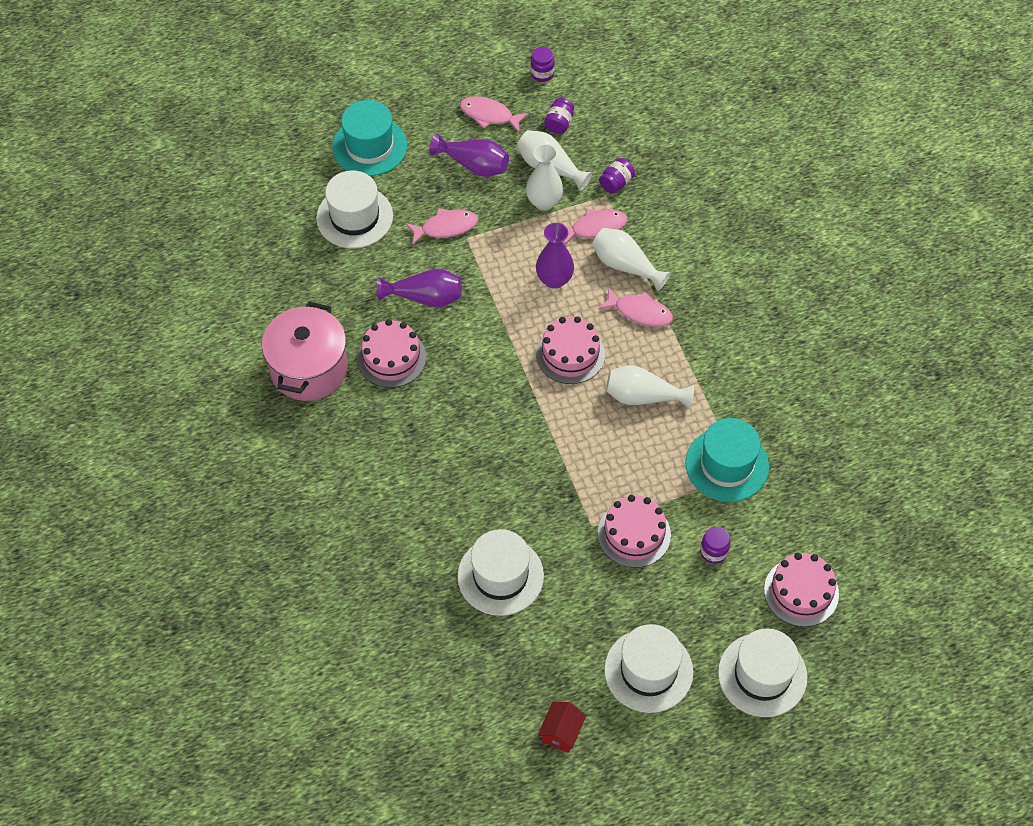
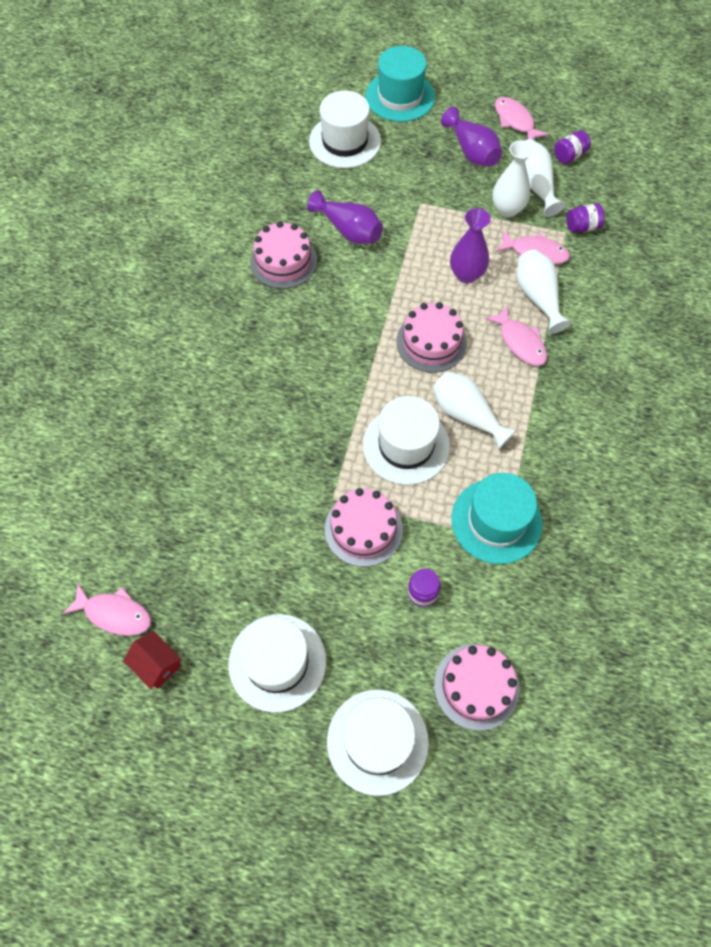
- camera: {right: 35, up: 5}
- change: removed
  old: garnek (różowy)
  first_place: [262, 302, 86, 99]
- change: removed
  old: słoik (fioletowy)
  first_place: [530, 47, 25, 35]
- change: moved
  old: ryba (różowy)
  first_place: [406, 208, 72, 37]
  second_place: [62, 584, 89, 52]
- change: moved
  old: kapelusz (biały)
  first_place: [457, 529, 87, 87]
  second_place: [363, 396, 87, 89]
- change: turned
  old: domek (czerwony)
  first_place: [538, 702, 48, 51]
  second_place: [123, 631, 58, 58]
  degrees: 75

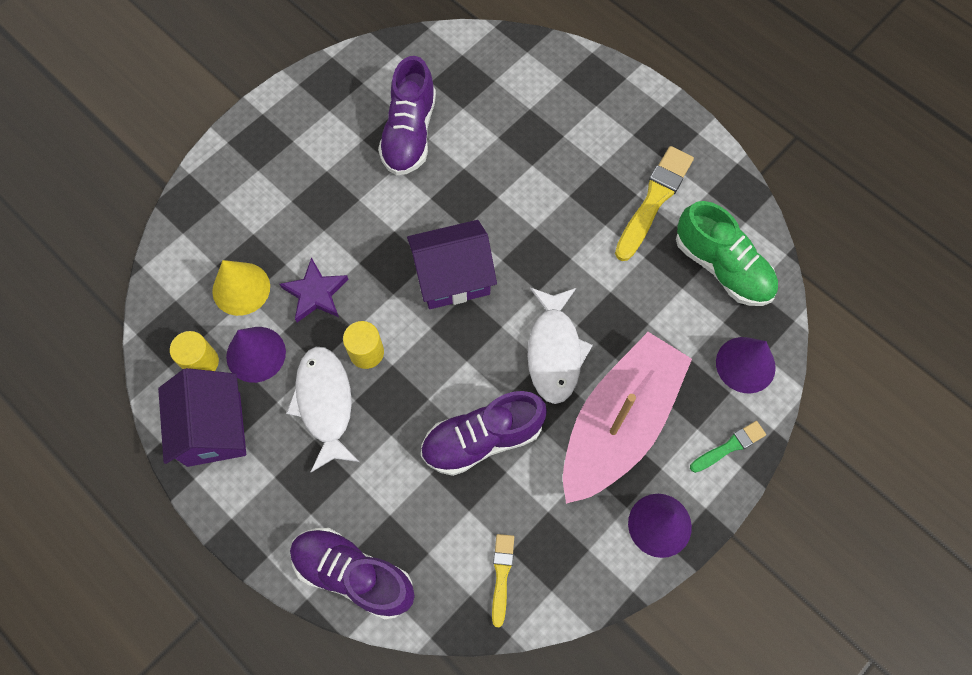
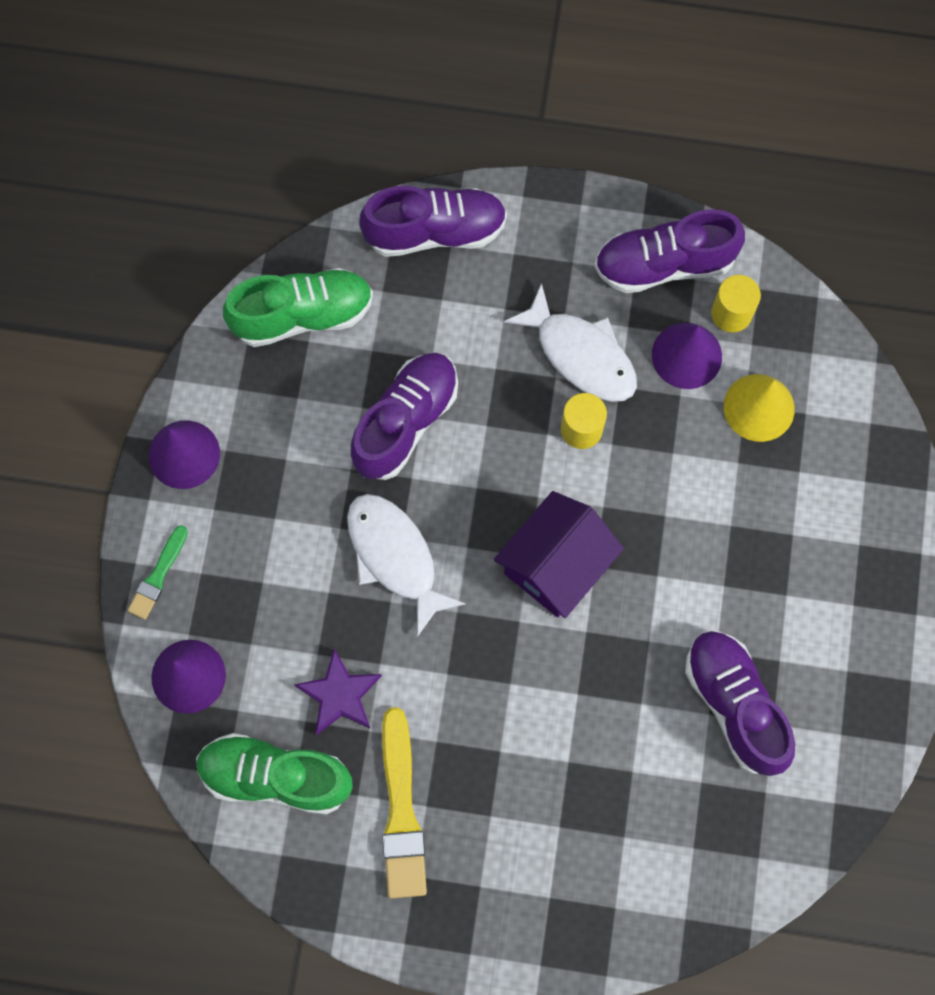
- camera: {right: 145, up: 5}
- change: removed
  old: łódka (różowy)
  first_place: [563, 332, 129, 172]
- change: moved
  old: gwiazda (fioletowy)
  first_place: [280, 257, 69, 65]
  second_place: [294, 648, 88, 87]
- change: replaced
  old: domek (fioletowy)
  new: but (fioletowy)
  first_place: [158, 368, 88, 99]
  second_place: [595, 209, 150, 84]
- change: replaced
  old: pędzel (żółty)
  new: but (zielony)
  first_place: [492, 534, 22, 93]
  second_place: [223, 268, 150, 79]

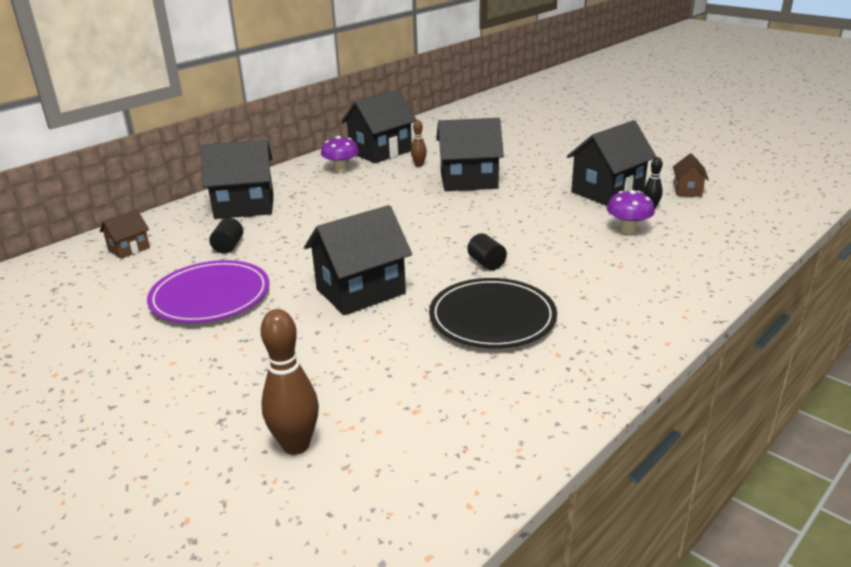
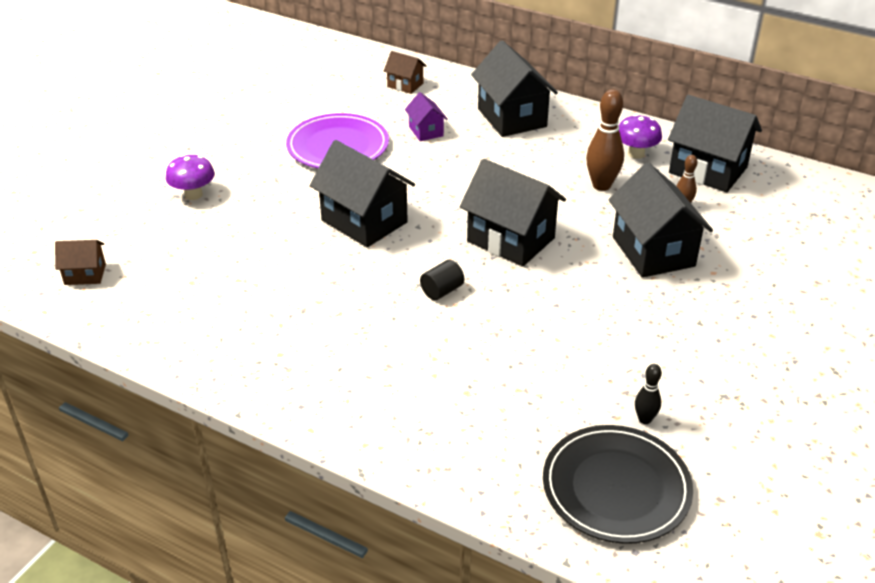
- camera: {right: 75, up: 10}
- change: moved
  old: kręgiel (brązowy)
  first_place: [261, 309, 58, 146]
  second_place: [586, 89, 38, 102]
- change: moved
  old: talerz (czarny)
  first_place: [429, 278, 128, 70]
  second_place: [543, 425, 150, 119]
- change: moved
  old: domek (czarny)
  first_place: [567, 120, 89, 86]
  second_place: [460, 159, 106, 108]
- change: moved
  old: grzyb (fioletowy)
  first_place: [607, 190, 48, 44]
  second_place: [166, 154, 49, 46]
- change: moved
  old: domek (brązowy)
  first_place: [673, 153, 36, 44]
  second_place: [55, 240, 51, 45]
- change: replaced
  old: walec (czarny)
  new: domek (fioletowy)
  first_place: [209, 218, 34, 36]
  second_place: [405, 92, 43, 49]

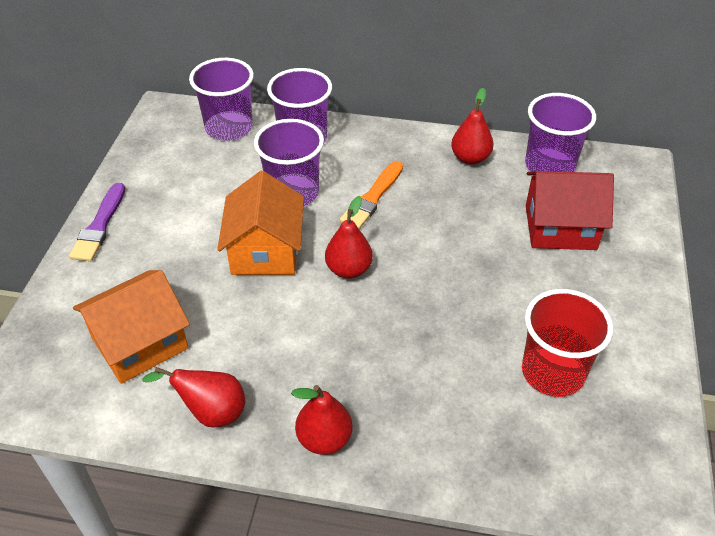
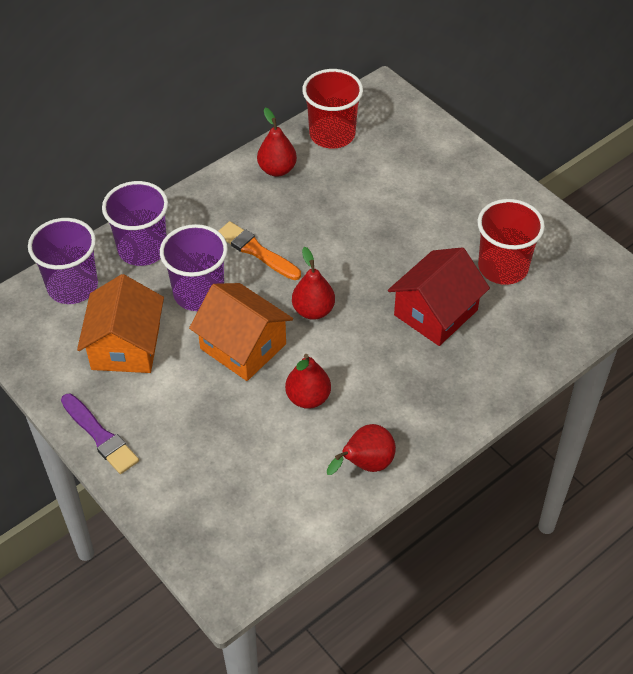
- camera: {right: -50, up: 5}
- change: moved
  old: domek (pomarańczowy)
  first_place: [73, 270, 117, 114]
  second_place: [77, 274, 87, 99]
- change: moved
  old: gruszka (czerwony)
  first_place: [291, 385, 61, 70]
  second_place: [285, 354, 46, 55]
- change: moved
  old: domek (czerwony)
  first_place: [526, 171, 88, 79]
  second_place: [388, 247, 102, 99]
- change: recoloured
  old: szklanka (fioletowy)
  new: szklanka (czerwony)
  first_place: [525, 93, 71, 79]
  second_place: [302, 69, 61, 79]
- change: turned
  old: pędzel (pomarańczowy)
  first_place: [340, 161, 63, 68]
  second_place: [218, 221, 83, 59]
  degrees: 150

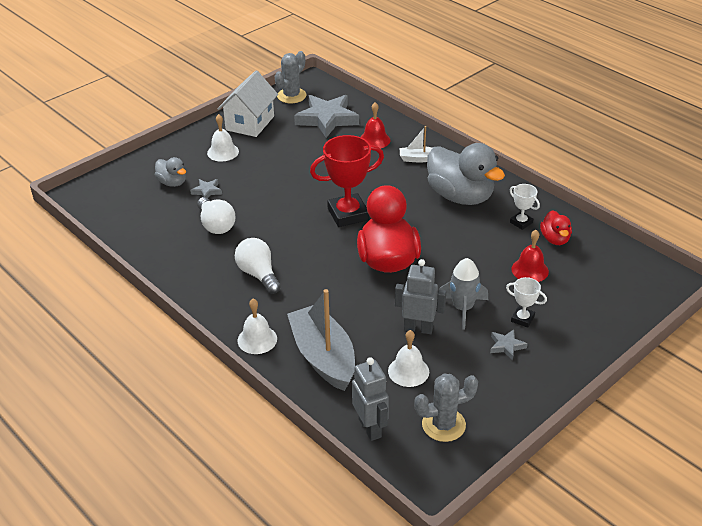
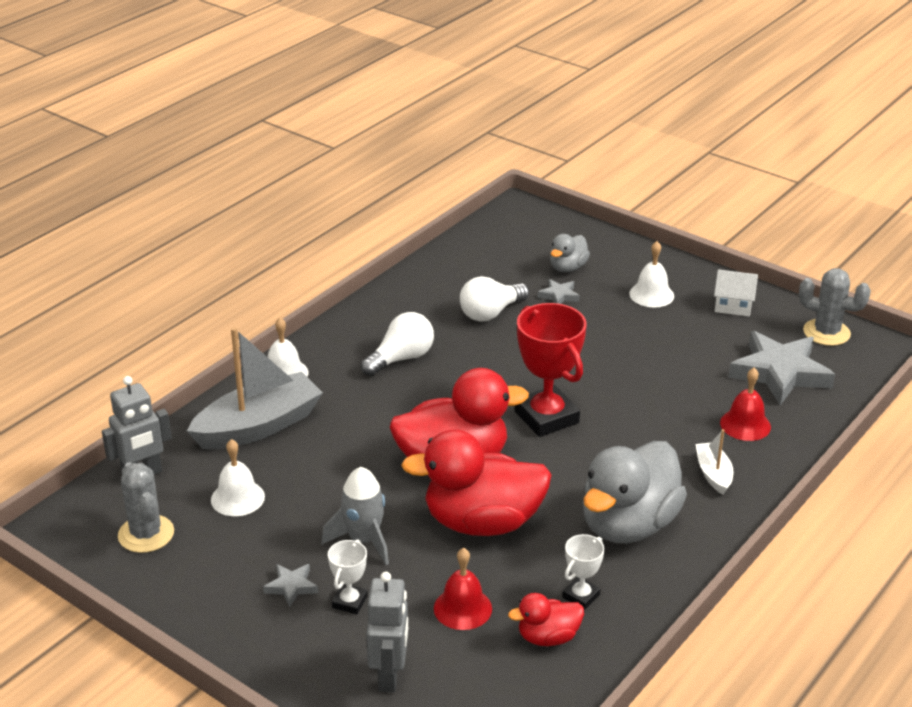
- camera: {right: 80, up: -5}
- change: added
  new: kaczka (czerwony)
  second_place: [401, 429, 151, 107]
- change: moved
  old: robot (szary)
  first_place: [395, 259, 51, 75]
  second_place: [366, 572, 42, 120]
- change: resized
  old: domek (biały)
  first_place: [218, 71, 60, 66]
  second_place: [714, 269, 44, 47]
  factor: 0.57

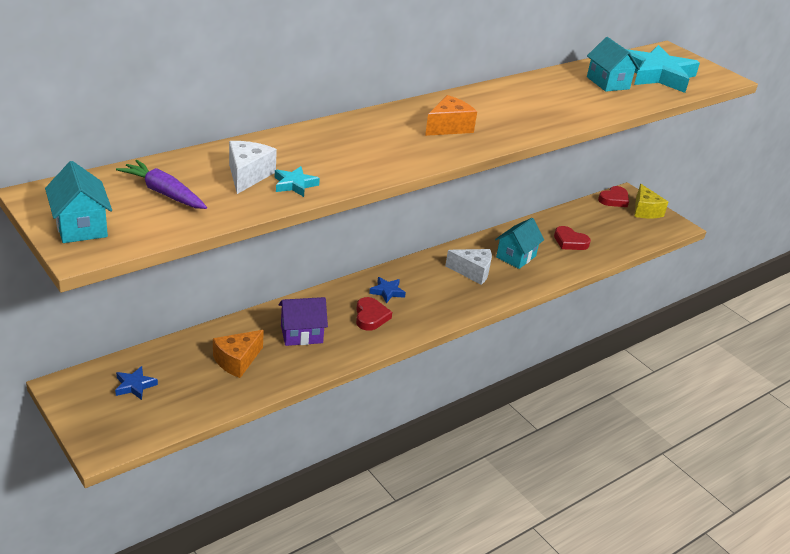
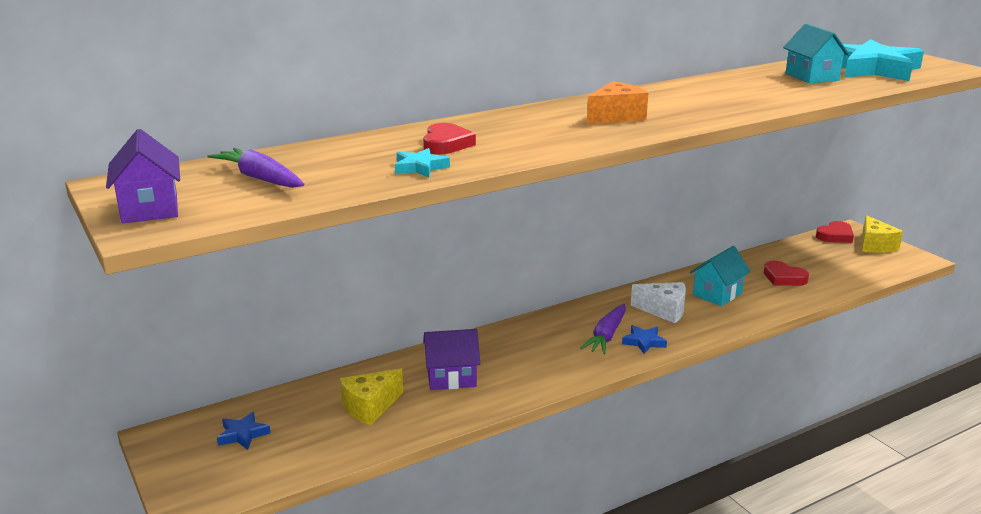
- camera: {right: 10, up: -10}
- change: removed
  old: ser (biały)
  first_place: [229, 141, 48, 53]
- change: added
  new: marchewka (fioletowy)
  second_place: [580, 304, 46, 51]
- change: moved
  old: serce (czerwony)
  first_place: [356, 297, 36, 34]
  second_place: [423, 123, 53, 31]
- change: moved
  old: gwiazda (niebieski)
  first_place: [369, 277, 37, 26]
  second_place: [622, 325, 45, 29]
- change: recoloured
  old: domek (turkusowy)
  new: domek (fioletowy)
  first_place: [45, 161, 67, 82]
  second_place: [106, 129, 74, 94]
- change: recoloured
  old: ser (pomarańczowy)
  new: ser (żółty)
  first_place: [213, 330, 51, 48]
  second_place: [340, 368, 63, 57]

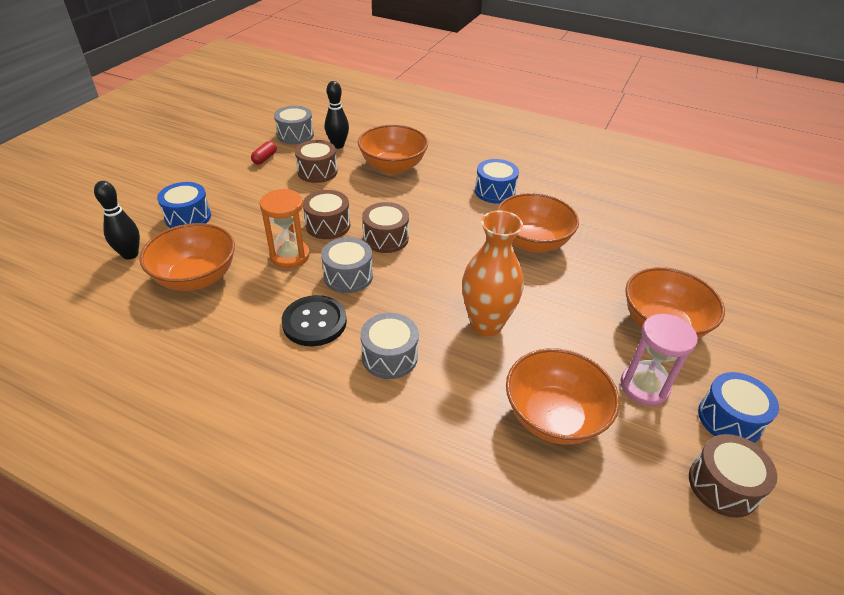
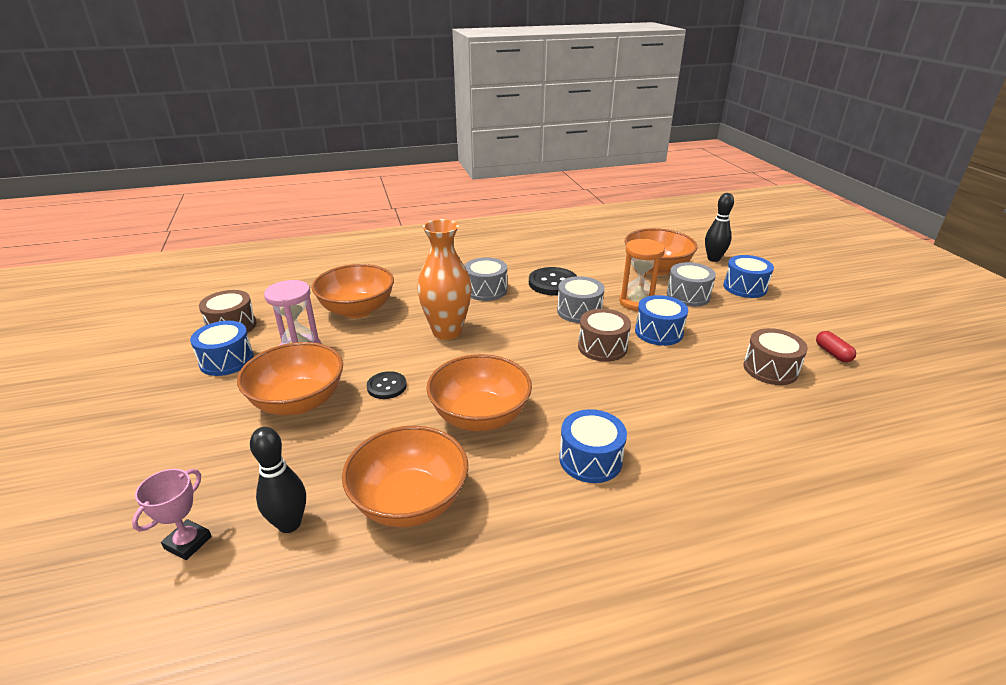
- camera: {right: 140, up: -10}
- change: added
  new: puchar (różowy)
  second_place: [132, 469, 80, 91]
- change: added
  new: guzik (czarny)
  second_place: [367, 371, 40, 28]
- change: moved
  old: bęben (szary)
  first_place: [274, 106, 40, 39]
  second_place: [667, 262, 49, 45]
- change: moved
  old: kręgiel (czarny)
  first_place: [325, 81, 24, 68]
  second_place: [250, 427, 56, 106]
- change: moved
  old: miska (pomarańczowy)
  first_place: [358, 125, 70, 49]
  second_place: [342, 426, 126, 102]
- change: recoloured
  old: bęben (brązowy)
  new: bęben (niebieski)
  first_place: [303, 190, 47, 49]
  second_place: [635, 295, 53, 51]

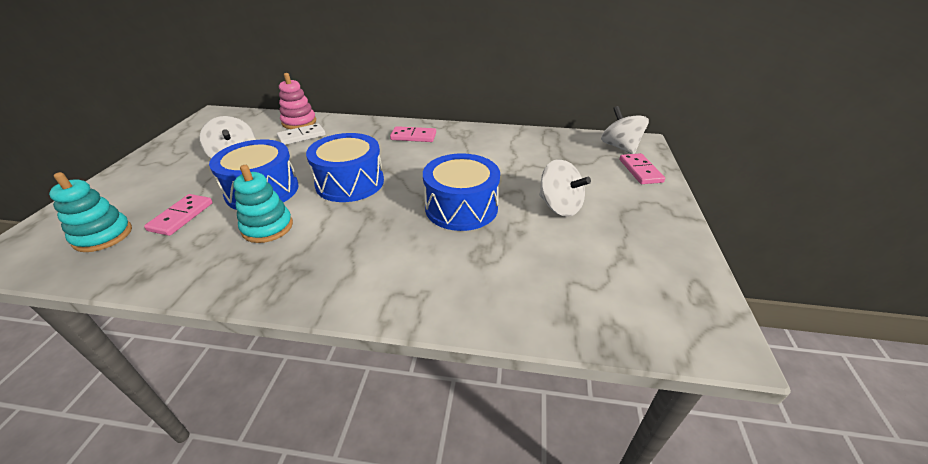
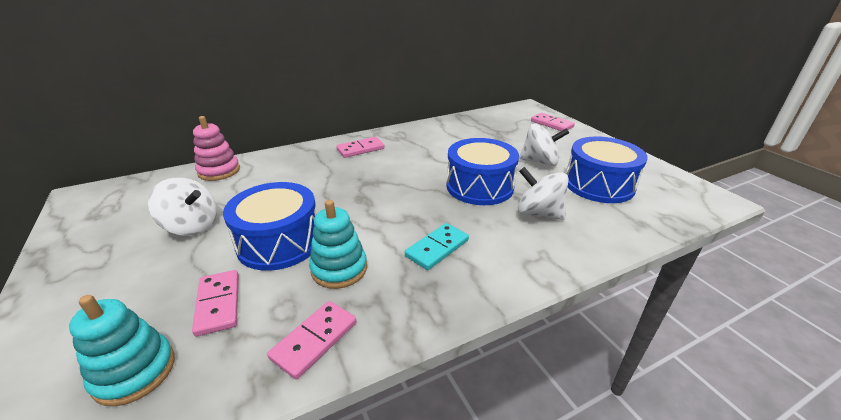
- camera: {right: -35, up: -5}
- change: removed
  old: kostka domina (biały)
  first_place: [277, 123, 49, 22]
- change: added
  new: kostka domina (różowy)
  second_place: [267, 301, 90, 79]
- change: added
  new: kostka domina (turkusowy)
  second_place: [405, 223, 64, 47]
- change: moved
  old: bęben (niebieski)
  first_place: [306, 133, 78, 69]
  second_place: [566, 137, 82, 66]
- change: moved
  old: bączek (biały)
  first_place: [601, 106, 48, 48]
  second_place: [518, 167, 51, 53]

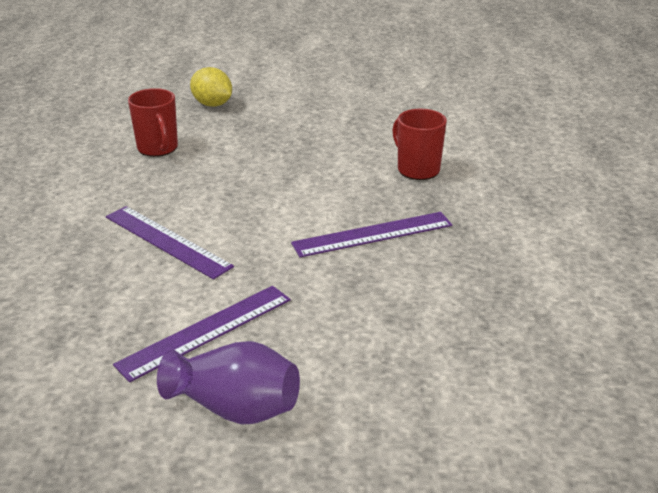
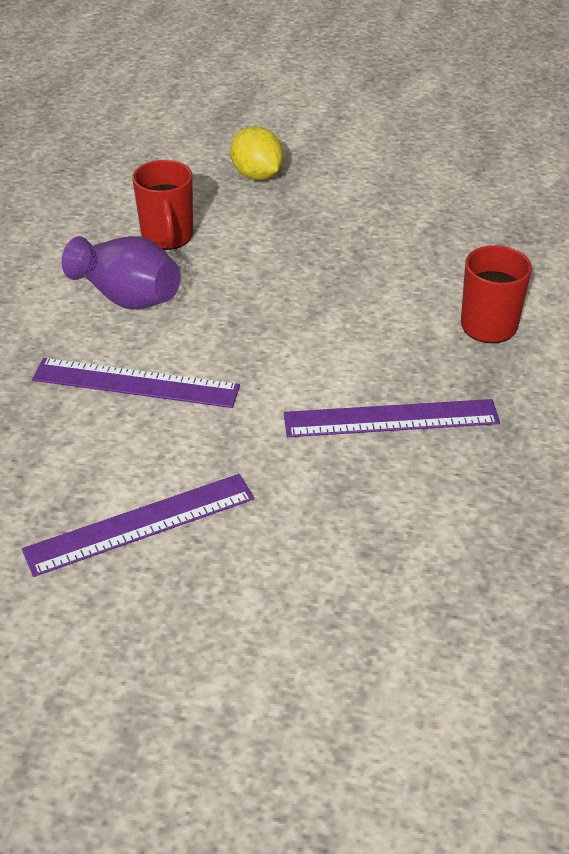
- camera: {right: 15, up: 10}
- change: moved
  old: wazon (fioletowy)
  first_place: [157, 341, 143, 84]
  second_place: [61, 236, 120, 74]
- change: turned
  old: linijka (fioletowy)
  first_place: [106, 206, 128, 73]
  second_place: [32, 358, 208, 50]
  degrees: -45

